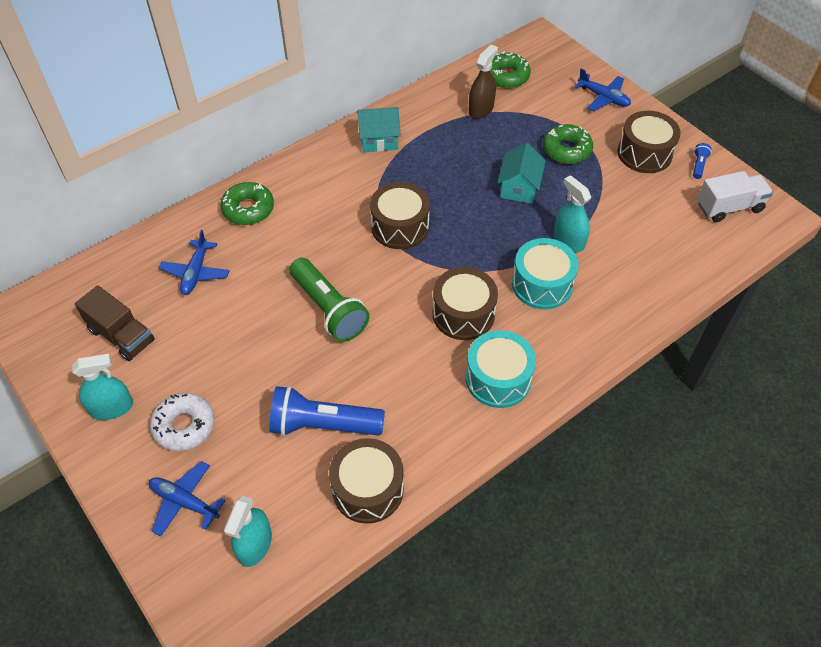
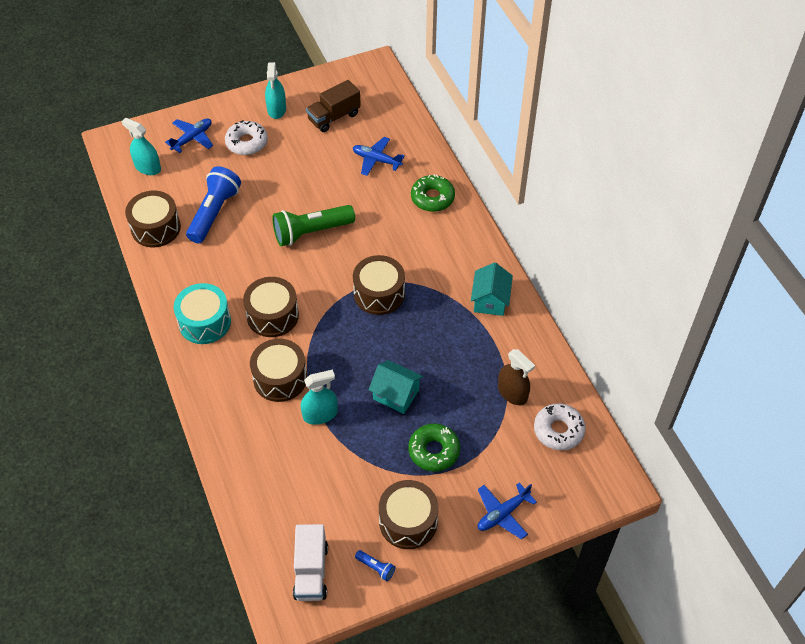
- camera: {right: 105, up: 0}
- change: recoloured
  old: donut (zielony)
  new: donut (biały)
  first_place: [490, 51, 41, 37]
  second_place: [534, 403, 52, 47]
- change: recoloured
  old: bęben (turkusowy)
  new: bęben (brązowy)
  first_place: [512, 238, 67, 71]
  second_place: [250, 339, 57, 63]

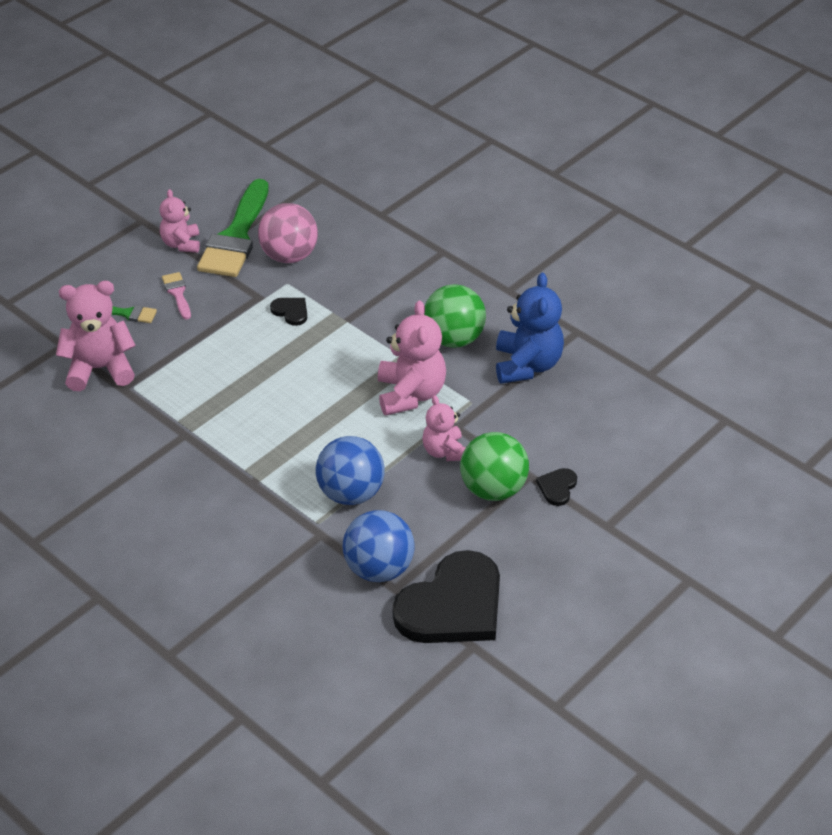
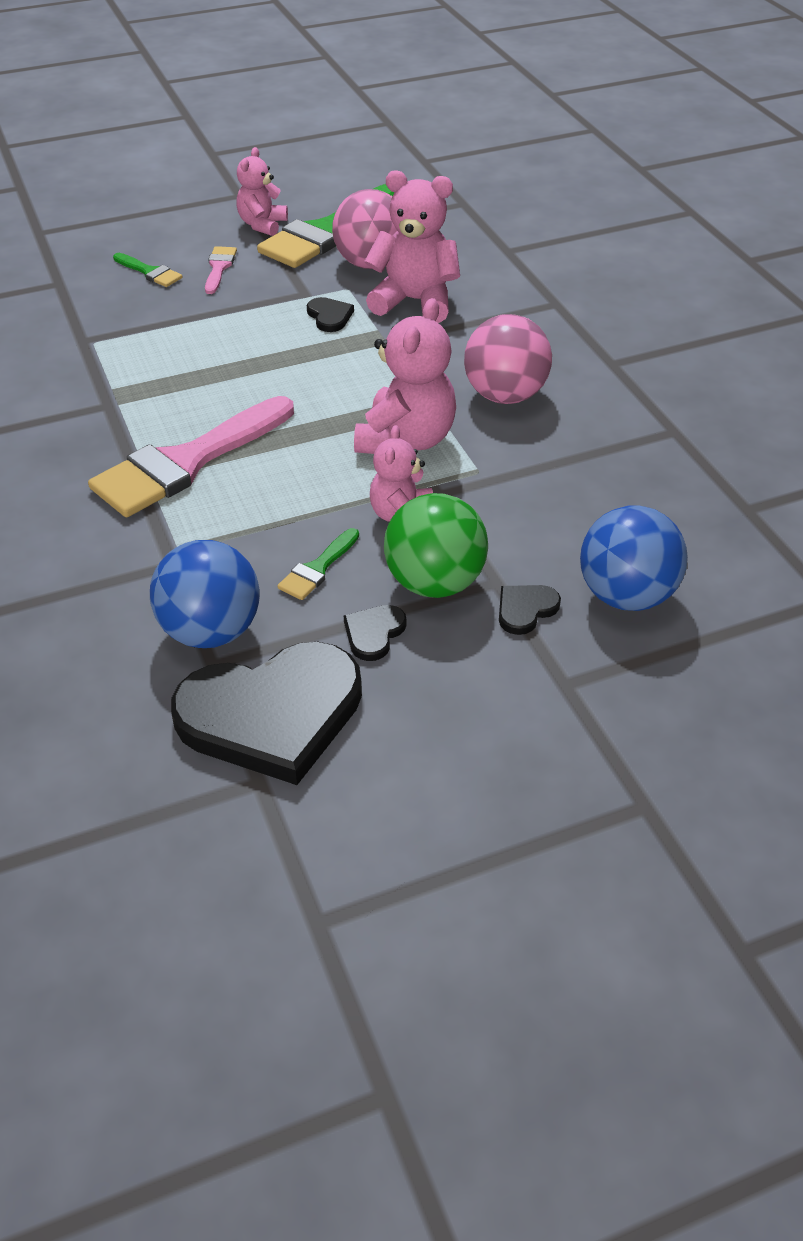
- camera: {right: 25, up: 0}
- change: removed
  old: miś (niebieski)
  first_place: [496, 273, 68, 111]
- change: added
  new: pędzel (różowy)
  second_place: [88, 396, 206, 121]
- change: added
  new: pędzel (zielony)
  second_place: [277, 528, 82, 72]
- change: added
  new: serce (czarny)
  second_place: [344, 605, 63, 56]
- change: moved
  old: miś (różowy)
  first_place: [56, 281, 80, 110]
  second_place: [364, 170, 96, 153]
- change: moved
  old: piłka (niebieski)
  first_place: [316, 436, 69, 69]
  second_place: [580, 506, 108, 105]
- change: recoloured
  old: piłka (zielony)
  new: piłka (różowy)
  first_place: [424, 284, 62, 64]
  second_place: [464, 314, 88, 90]

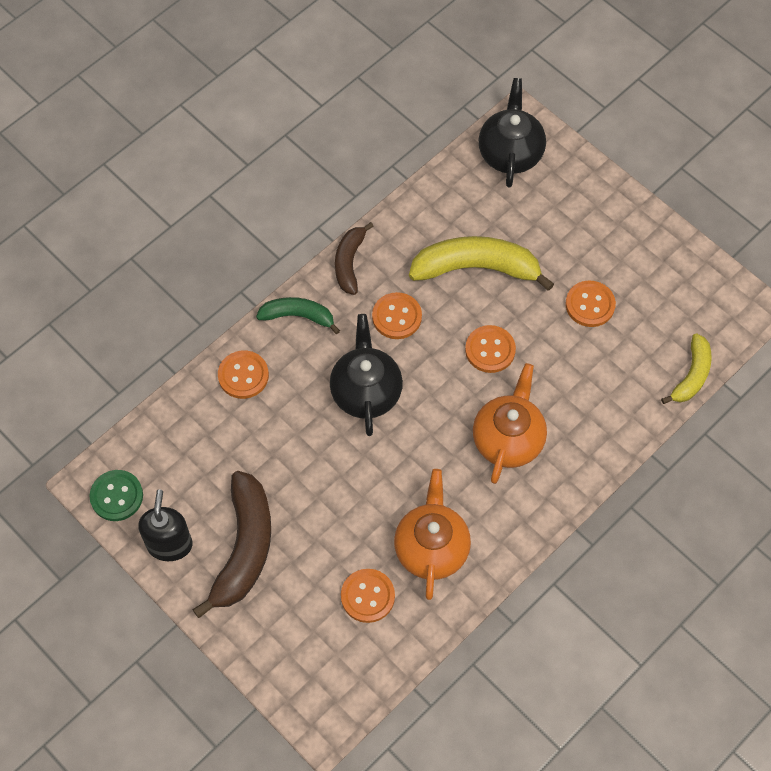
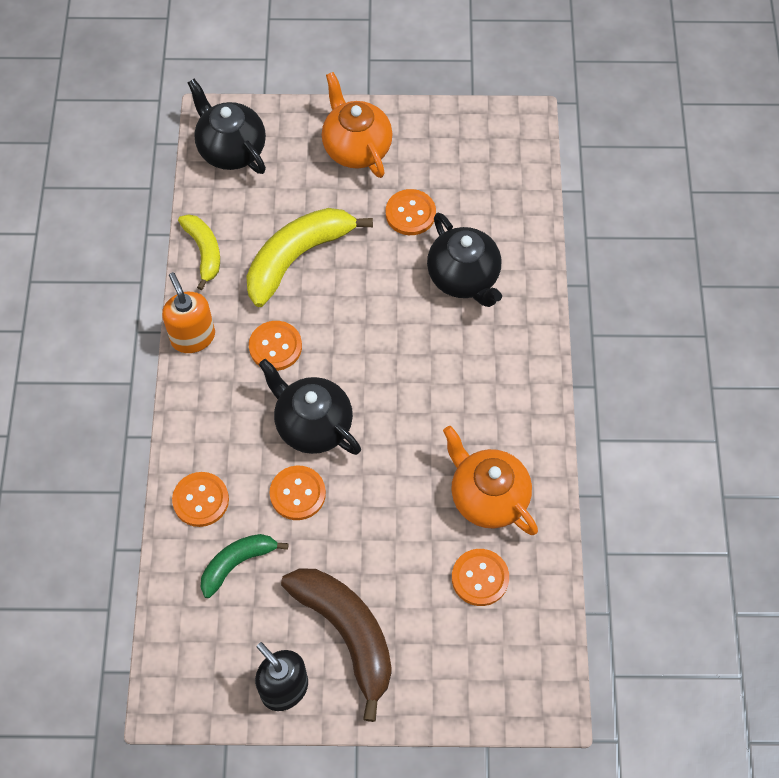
- camera: {right: -45, up: 0}
- change: removed
  old: guzik (zielony)
  first_place: [89, 470, 54, 51]
- change: added
  new: imbryk (czarny)
  second_place: [427, 213, 75, 94]
- change: moved
  old: banan (zielony)
  first_place: [256, 297, 84, 37]
  second_place: [201, 534, 88, 64]
- change: moved
  old: guzik (pomarańczowy)
  first_place: [465, 325, 51, 48]
  second_place: [270, 466, 56, 54]
- change: moved
  old: imbryk (pomarańczowy)
  first_place: [473, 363, 74, 121]
  second_place: [322, 72, 71, 106]
- change: moved
  old: banan (żółty)
  first_place: [661, 333, 51, 71]
  second_place: [178, 214, 42, 76]
- change: replaced
  old: banan (brązowy)
  new: dozownik mydła (pomarańczowy)
  first_place: [335, 222, 39, 73]
  second_place: [162, 272, 53, 81]

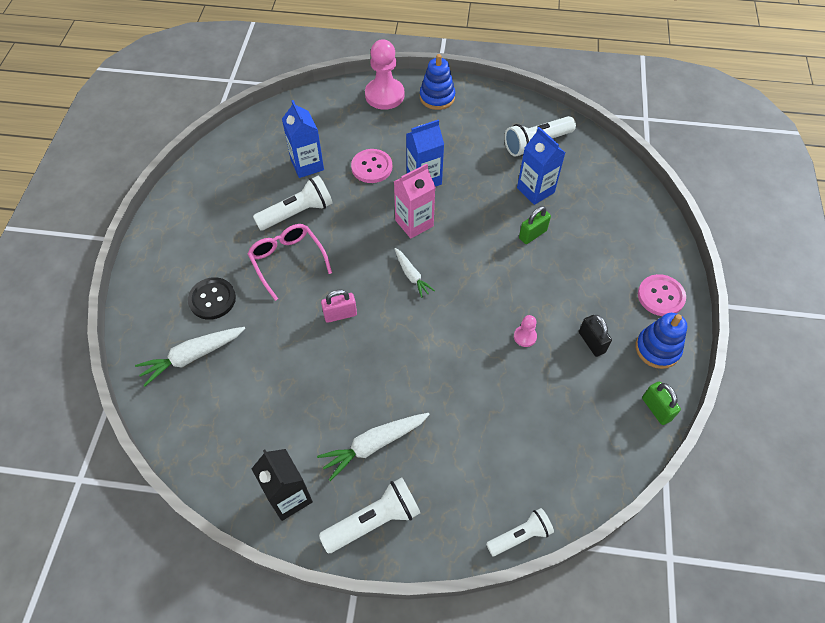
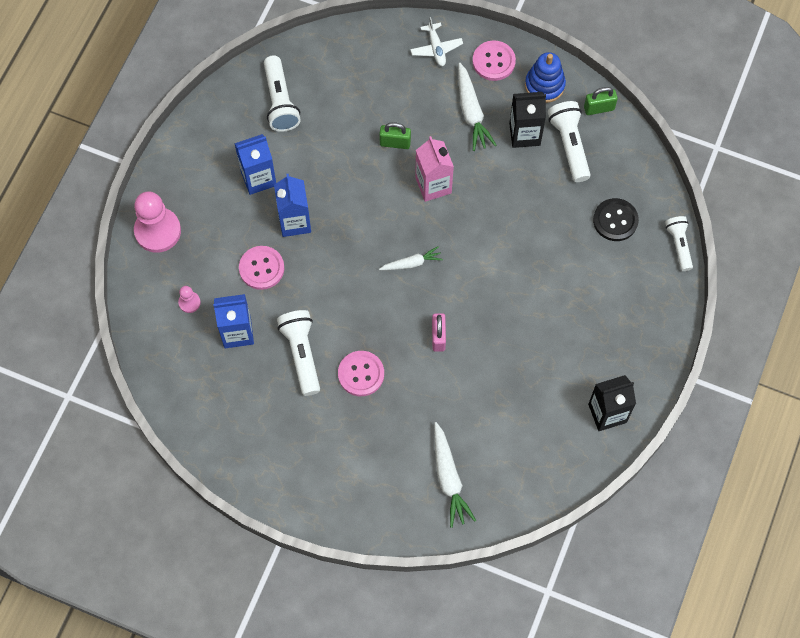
- camera: {right: -75, up: 10}
- change: removed
  old: zabawka nakładanka (niebieski)
  first_place: [420, 54, 35, 56]
- change: added
  new: samolot (biały)
  second_place: [410, 17, 53, 49]
- change: moved
  old: guzik (czarny)
  first_place: [188, 277, 48, 43]
  second_place: [593, 198, 46, 43]
- change: moved
  old: marchewka (biały)
  first_place: [317, 413, 113, 68]
  second_place: [458, 63, 38, 88]
- change: moved
  old: latarka (biały)
  first_place: [319, 477, 101, 76]
  second_place: [548, 101, 42, 81]
- change: moved
  old: karton mleka (różowy)
  first_place: [394, 164, 42, 74]
  second_place: [415, 136, 39, 66]
- change: moved
  old: pionek (różowy)
  first_place: [514, 315, 23, 32]
  second_place: [178, 286, 23, 27]
- change: moved
  old: karton mleka (niebieski)
  first_place: [517, 127, 48, 78]
  second_place: [234, 134, 42, 61]
- change: replaced
  old: okulary (różowy)
  new: guzik (różowy)
  first_place: [247, 224, 85, 77]
  second_place: [338, 351, 46, 45]
- change: replaced
  old: kłódka (czarny)
  new: karton mleka (czarny)
  first_place: [579, 315, 33, 42]
  second_place: [509, 92, 37, 56]
- change: turned
  old: kłódka (zielony)
  first_place: [519, 206, 32, 38]
  second_place: [379, 122, 32, 27]
  degrees: -60

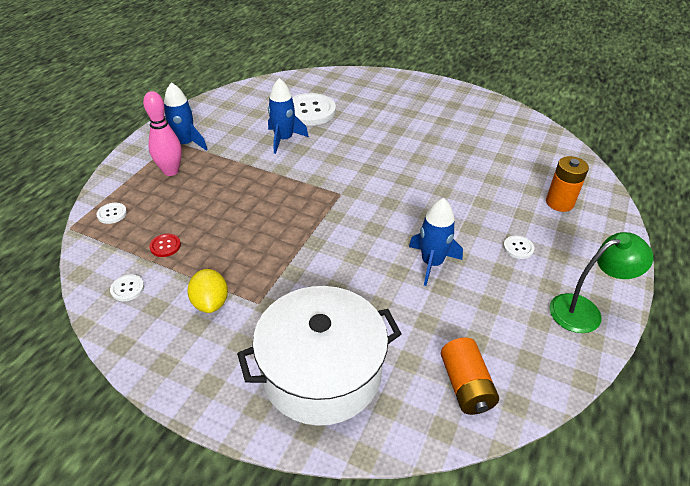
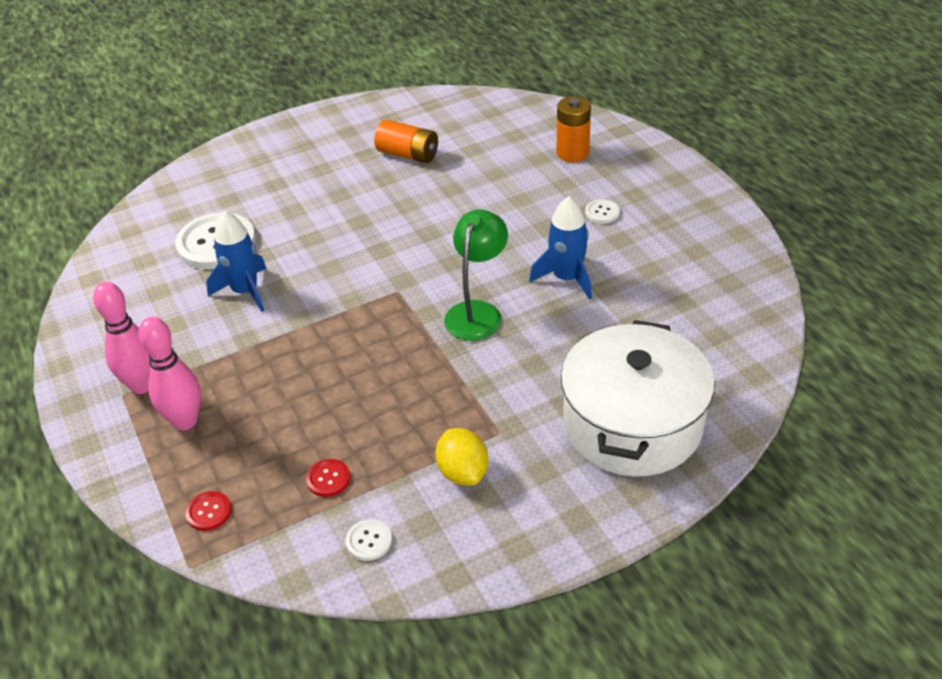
- camera: {right: -50, up: 0}
- change: moved
  old: bateria (pomarańczowy)
  first_place: [441, 337, 58, 78]
  second_place: [374, 120, 64, 43]
- change: moved
  old: lampka (zielony)
  first_place: [549, 232, 105, 101]
  second_place: [444, 209, 64, 132]
- change: replaced
  old: rakieta (niebieski)
  new: kręgiel (różowy)
  first_place: [164, 82, 44, 69]
  second_place: [93, 282, 57, 112]
- change: recoloured
  old: guzik (biały)
  new: guzik (czerwony)
  first_place: [96, 203, 31, 21]
  second_place: [185, 491, 46, 40]
- change: turned
  old: cytryna (żółty)
  first_place: [187, 269, 41, 44]
  second_place: [435, 428, 53, 58]
  degrees: 45

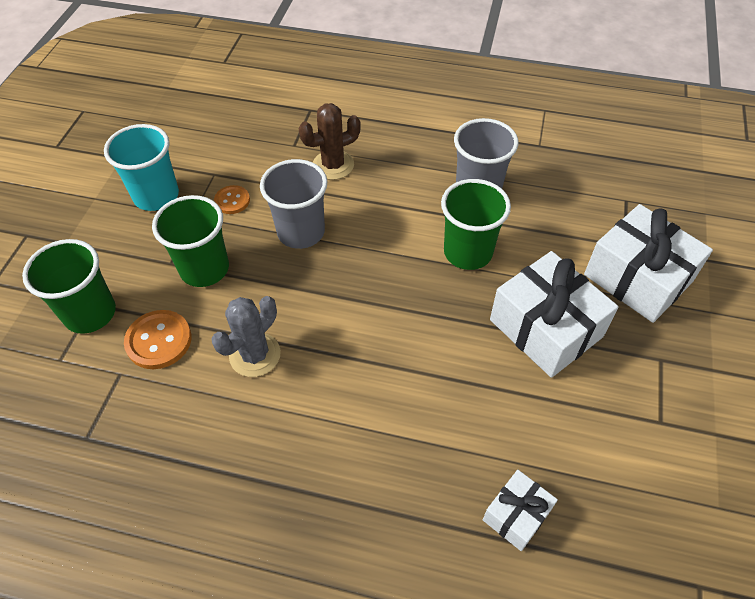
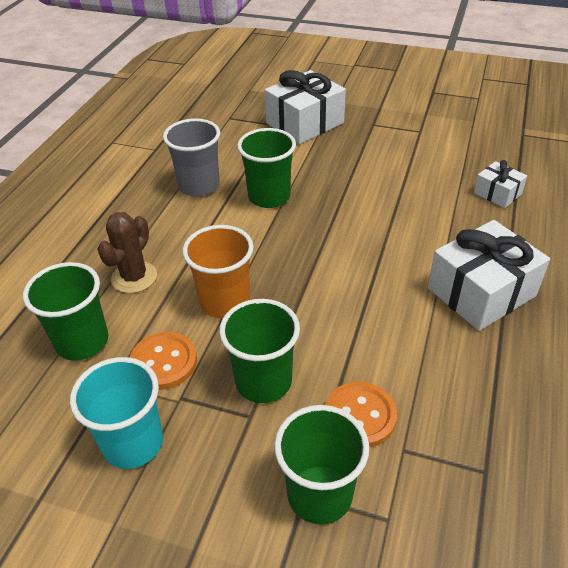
- camera: {right: -85, up: -10}
- change: removed
  old: kaktus (szary)
  first_place: [212, 296, 69, 81]
- change: added
  new: szklanka (zielony)
  second_place: [23, 262, 85, 99]
- change: moved
  old: prezent (biały)
  first_place: [490, 251, 129, 127]
  second_place: [428, 220, 122, 111]
- change: recoloured
  old: szklanka (szary)
  new: szklanka (pomarańczowy)
  first_place: [260, 159, 68, 90]
  second_place: [182, 225, 72, 93]
- change: turned
  old: kaktus (brązowy)
  first_place: [299, 103, 62, 77]
  second_place: [97, 212, 60, 81]
  degrees: 45
- change: resized
  old: guzik (pomarańczowy)
  first_place: [214, 185, 36, 29]
  second_place: [130, 332, 67, 58]
  factor: 1.59

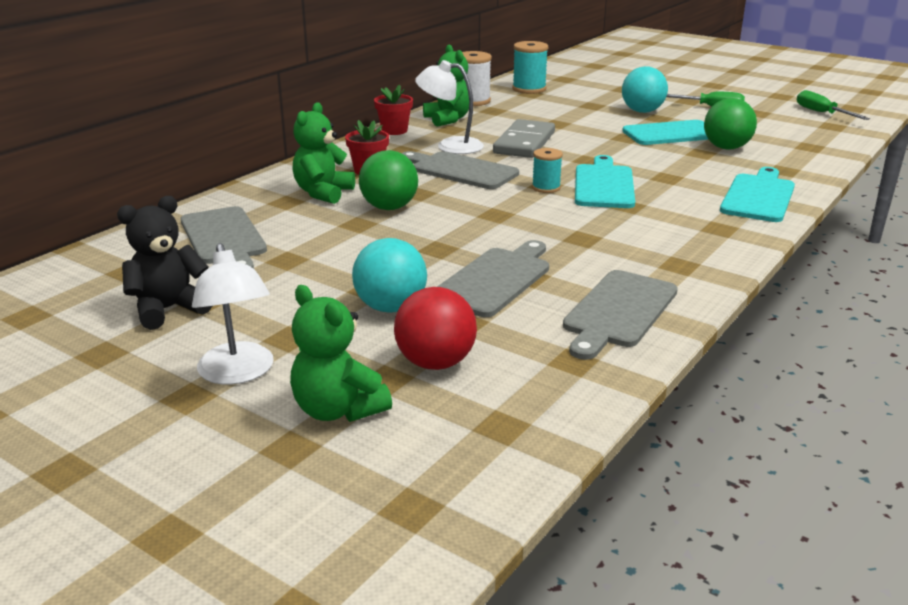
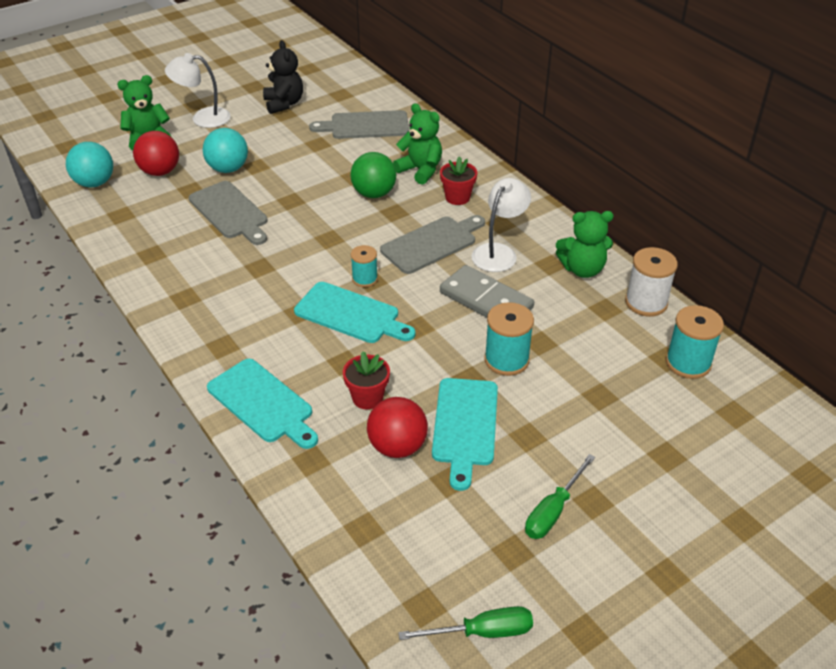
- camera: {right: 110, up: 15}
- change: removed
  old: deska do krojenia (szary)
  first_place: [563, 270, 115, 90]
- change: added
  new: szpulka (turkusowy)
  second_place: [484, 302, 50, 74]
- change: moved
  old: doniczka (czerwony)
  first_place: [374, 85, 39, 50]
  second_place: [343, 351, 47, 59]
- change: moved
  old: piłka (turkusowy)
  first_place: [622, 66, 46, 47]
  second_place: [66, 142, 47, 45]
- change: recoloured
  old: piłka (zielony)
  new: piłka (czerwony)
  first_place: [704, 98, 53, 52]
  second_place: [367, 397, 61, 61]

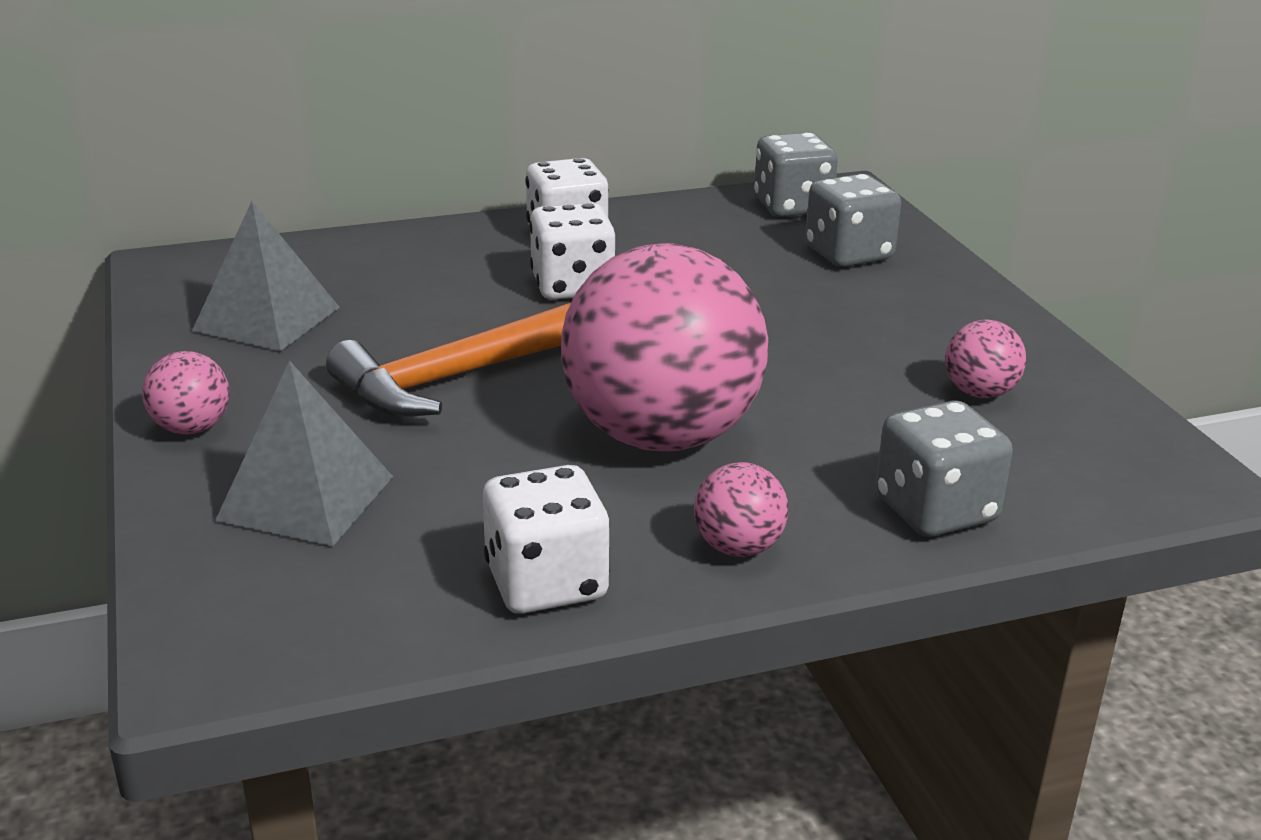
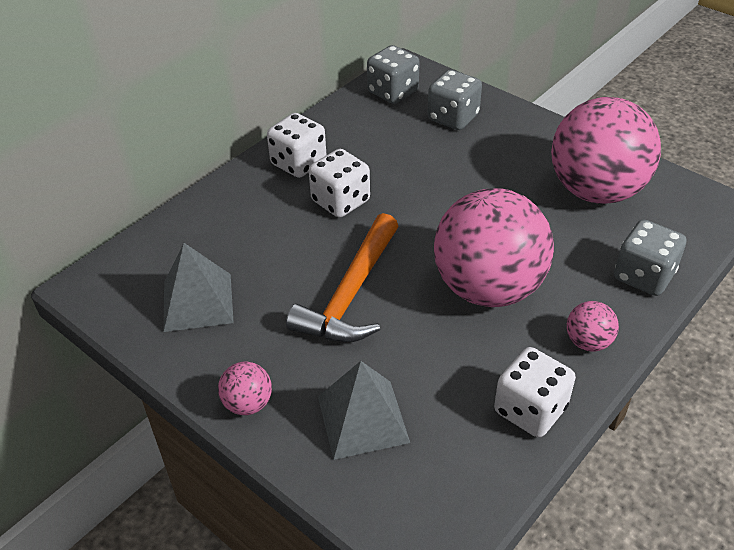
- camera: {right: -30, up: 15}
- change: resized
  old: piłka (różowy)
  first_place: [945, 319, 81, 79]
  second_place: [551, 97, 110, 107]
  factor: 2.43

